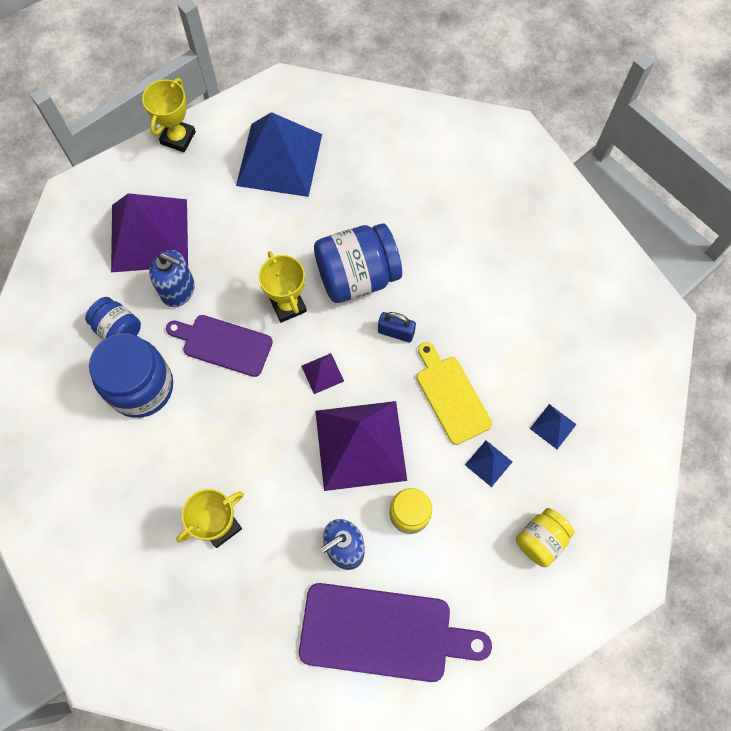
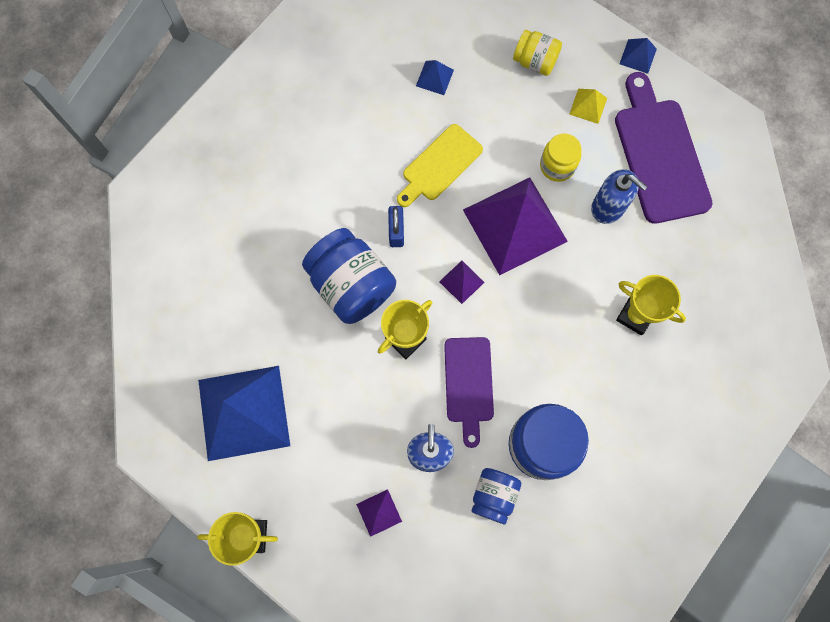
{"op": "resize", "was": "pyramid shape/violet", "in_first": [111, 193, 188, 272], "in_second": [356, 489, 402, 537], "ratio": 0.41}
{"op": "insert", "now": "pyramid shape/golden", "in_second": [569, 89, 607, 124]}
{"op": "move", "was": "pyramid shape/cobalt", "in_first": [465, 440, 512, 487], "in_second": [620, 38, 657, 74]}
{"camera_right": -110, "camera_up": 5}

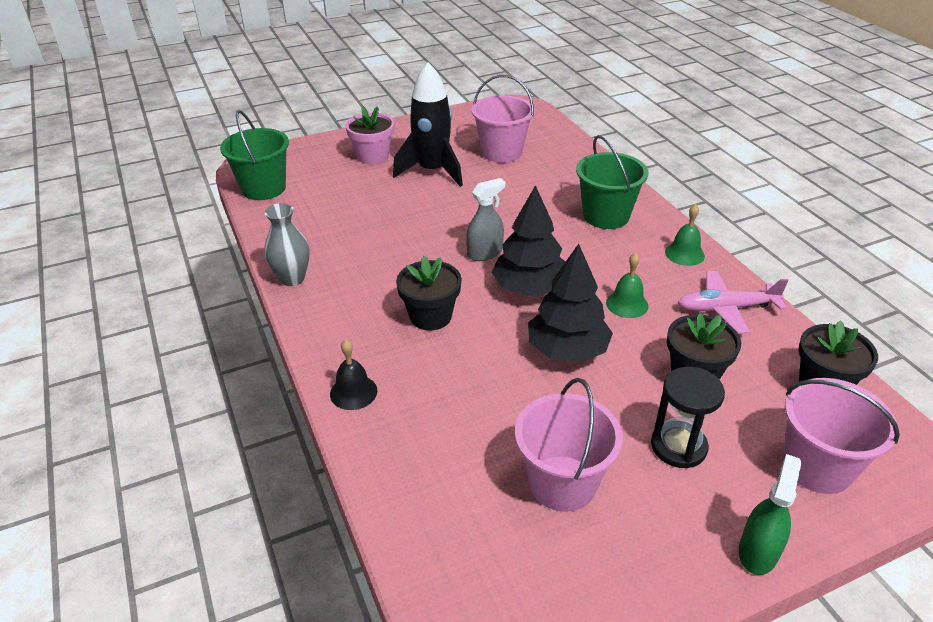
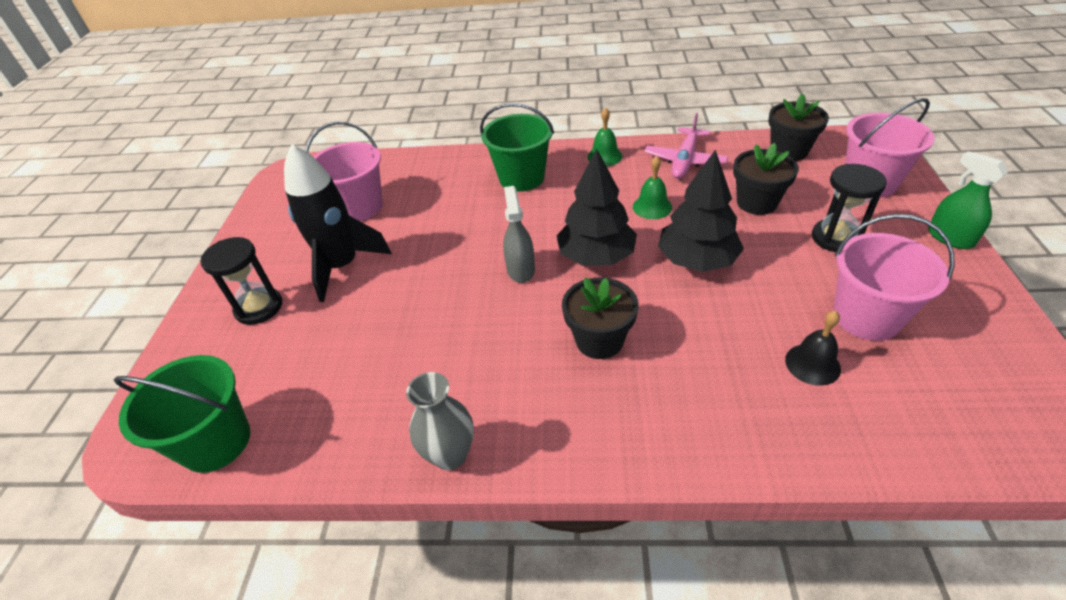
{"op": "replace", "was": "plant pot/rose-pink", "now": "hourglass/ebony", "in_first": [345, 106, 394, 164], "in_second": [200, 237, 282, 325]}
{"op": "move", "was": "hand bell/ebony", "in_first": [330, 340, 377, 410], "in_second": [785, 310, 841, 386]}
{"camera_right": -60, "camera_up": 5}

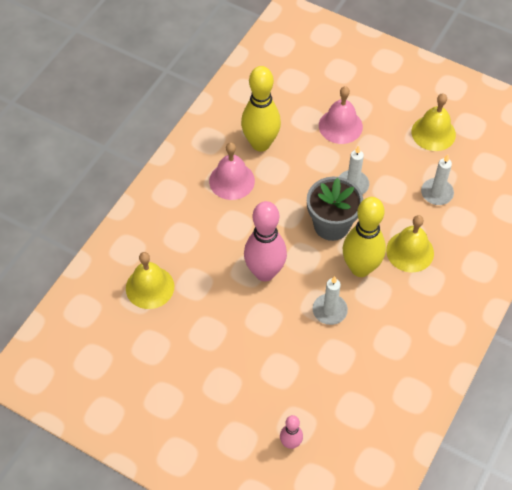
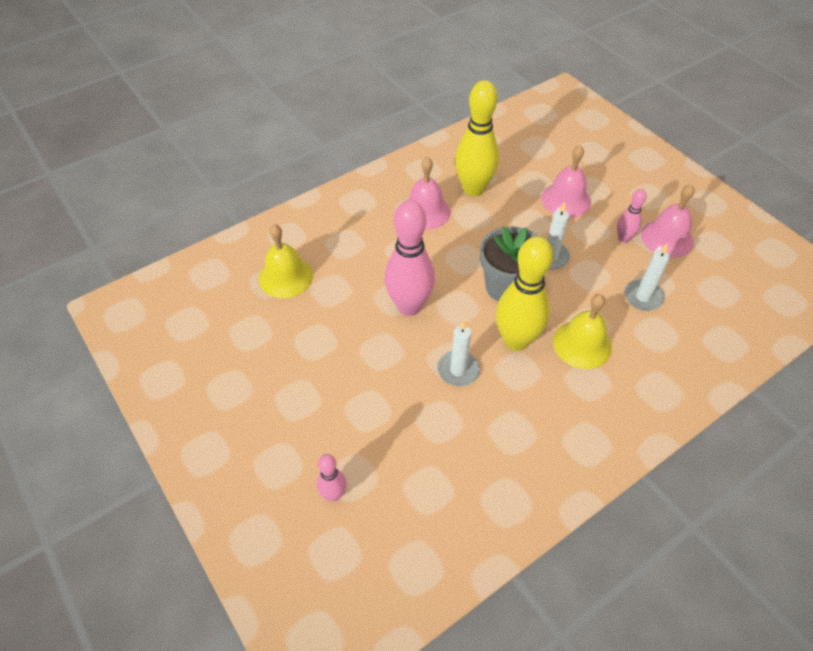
{"op": "insert", "now": "bowling pin/rose-pink", "in_second": [617, 189, 647, 243]}
{"op": "recolor", "was": "hand bell/golden", "now": "hand bell/rose-pink", "in_first": [412, 93, 456, 151], "in_second": [641, 184, 695, 258]}
{"camera_right": 25, "camera_up": -5}

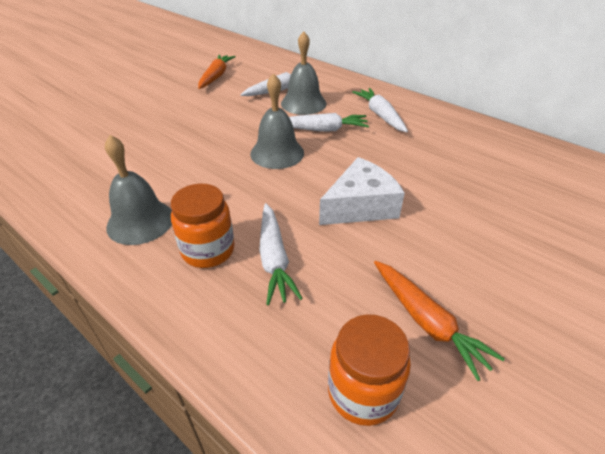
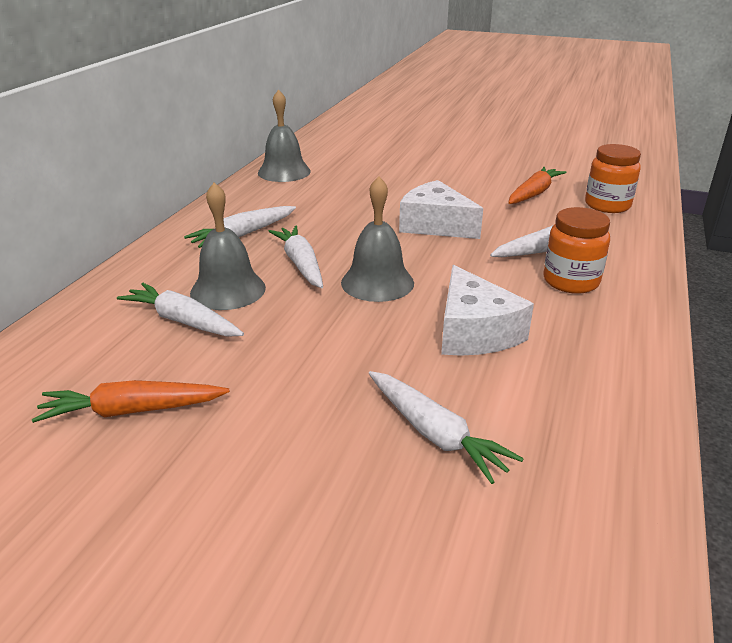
{"op": "move", "was": "hand bell/gray", "in_first": [105, 135, 172, 245], "in_second": [258, 89, 311, 182]}
{"op": "insert", "now": "root vegetable/pure white", "in_second": [369, 371, 524, 484]}
{"op": "insert", "now": "cheese/pure white", "in_second": [441, 265, 534, 356]}
{"camera_right": -110, "camera_up": -10}

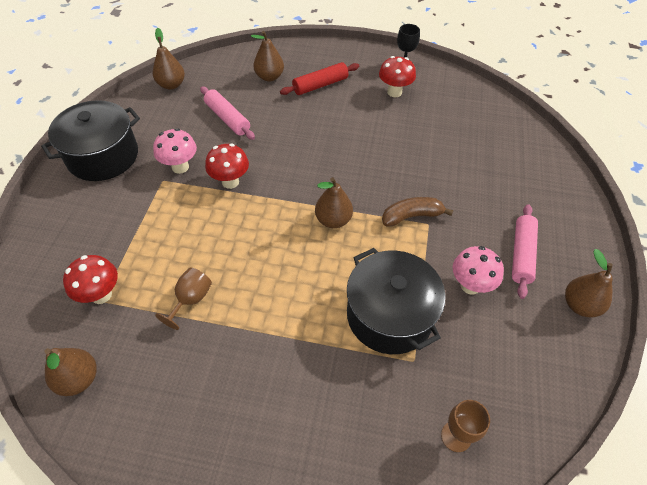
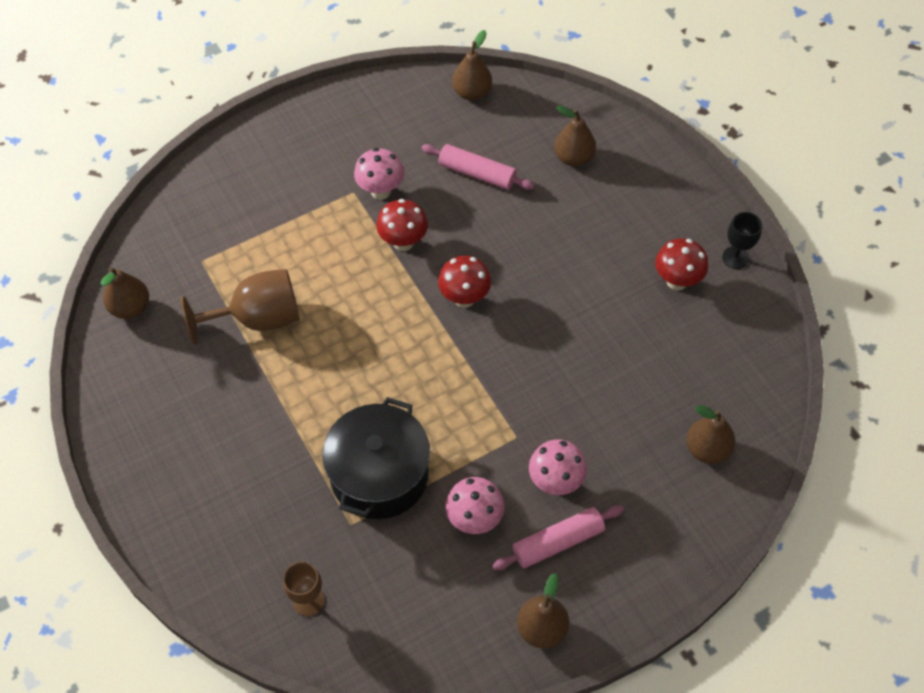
{"op": "resize", "was": "wine glass/russet", "in_first": [155, 268, 212, 330], "in_second": [181, 269, 300, 345], "ratio": 1.77}
{"op": "rotate", "was": "dough roller/rose-pink", "in_first": [200, 86, 255, 140], "in_second": [421, 144, 535, 190], "clockwise": -75}
{"op": "move", "was": "toadstool/scarlet", "in_first": [63, 255, 118, 304], "in_second": [438, 256, 491, 308]}
{"op": "insert", "now": "toadstool/rose-pink", "in_second": [529, 439, 587, 495]}
{"op": "move", "was": "pear/russet", "in_first": [315, 177, 353, 228], "in_second": [686, 405, 735, 464]}
{"op": "delete", "was": "cooking pot/ebony", "in_first": [41, 100, 140, 181]}
{"op": "delete", "was": "dough roller/scarlet", "in_first": [280, 62, 359, 95]}
{"op": "delete", "was": "banana fruit/russet", "in_first": [382, 197, 454, 227]}
{"camera_right": 50, "camera_up": 5}

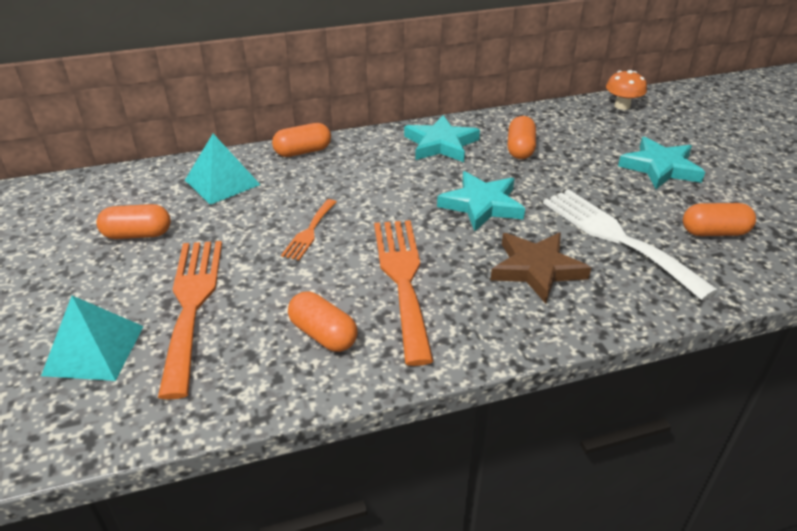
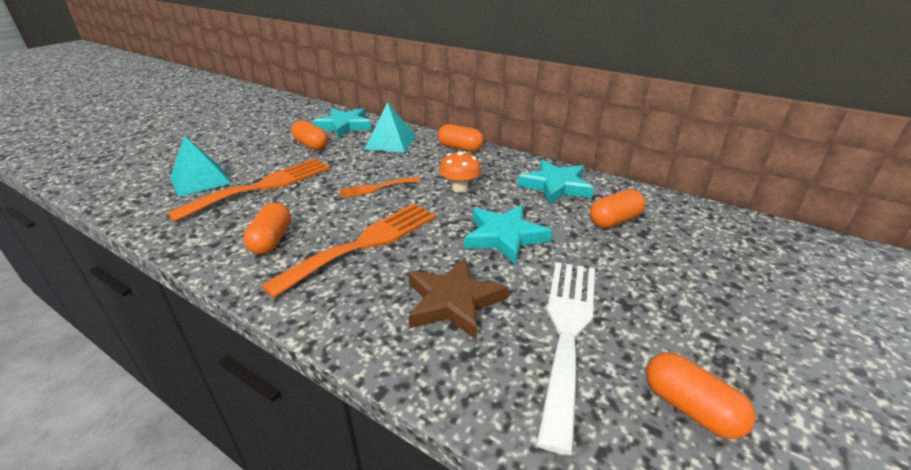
{"op": "move", "was": "five-pointed star/turquoise", "in_first": [618, 137, 705, 189], "in_second": [312, 108, 371, 138]}
{"op": "move", "was": "toadstool/bright orange", "in_first": [606, 70, 647, 110], "in_second": [439, 151, 481, 193]}
{"camera_right": 50, "camera_up": -5}

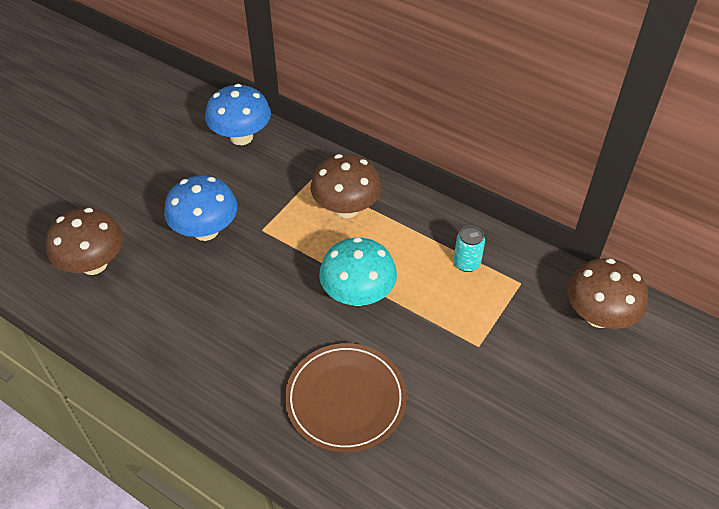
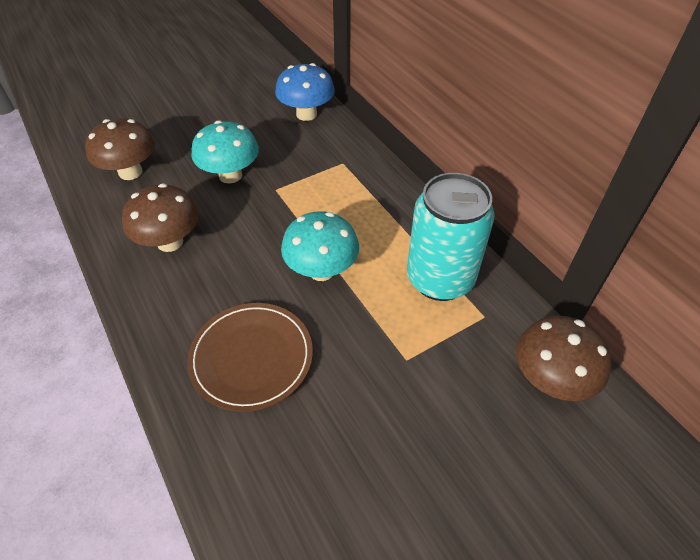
{"op": "move", "was": "toadstool/russet", "in_first": [310, 154, 381, 218], "in_second": [122, 183, 199, 252]}
{"op": "recolor", "was": "toadstool/cobalt", "now": "toadstool/turquoise", "in_first": [164, 175, 237, 241], "in_second": [191, 120, 259, 183]}
{"op": "resize", "was": "can/turquoise", "in_first": [454, 226, 485, 272], "in_second": [407, 173, 495, 301], "ratio": 2.43}
{"camera_right": 25, "camera_up": 0}

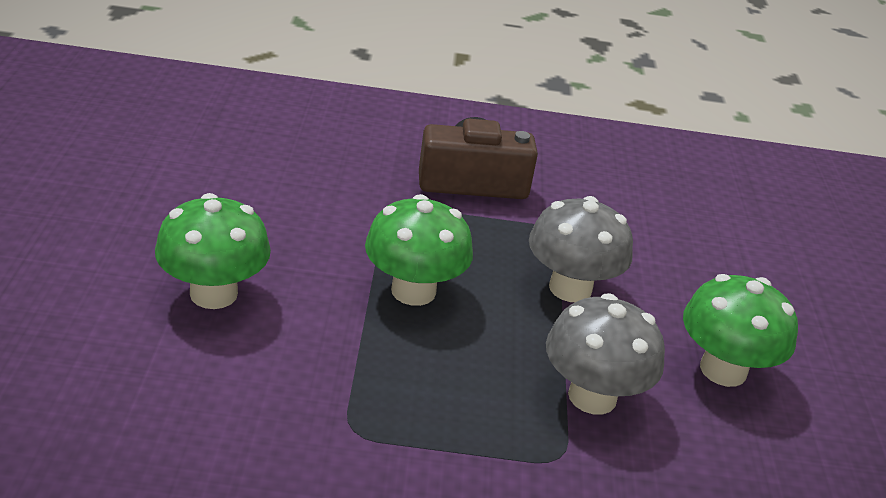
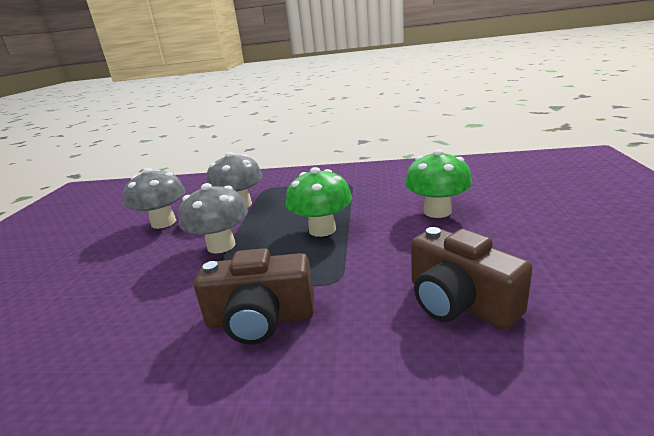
{"op": "recolor", "was": "toadstool/green", "now": "toadstool/gray", "in_first": [683, 274, 798, 387], "in_second": [124, 168, 185, 229]}
{"op": "insert", "now": "photo camera/russet", "in_second": [411, 227, 533, 330]}
{"camera_right": -170, "camera_up": -10}

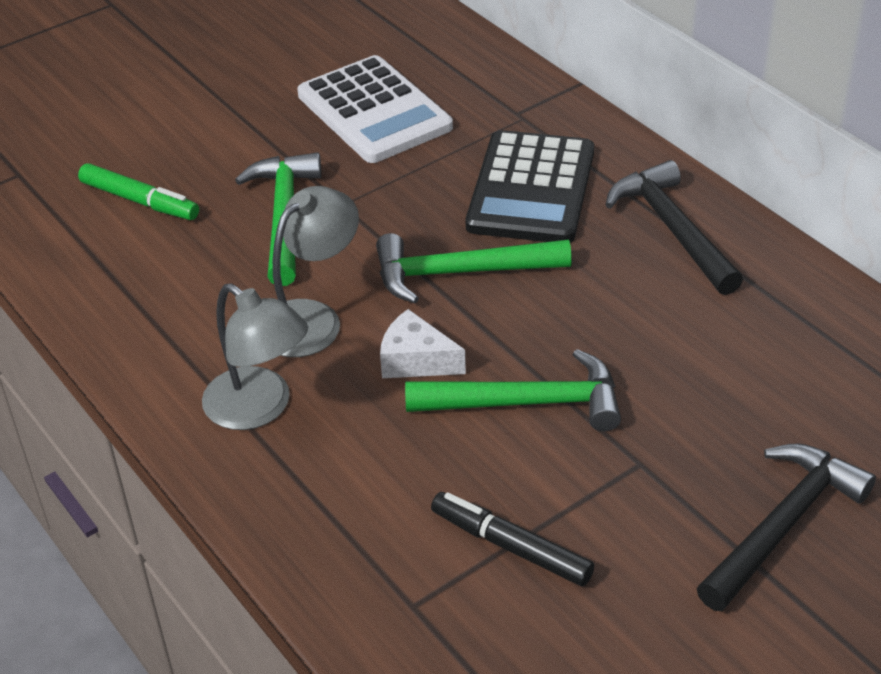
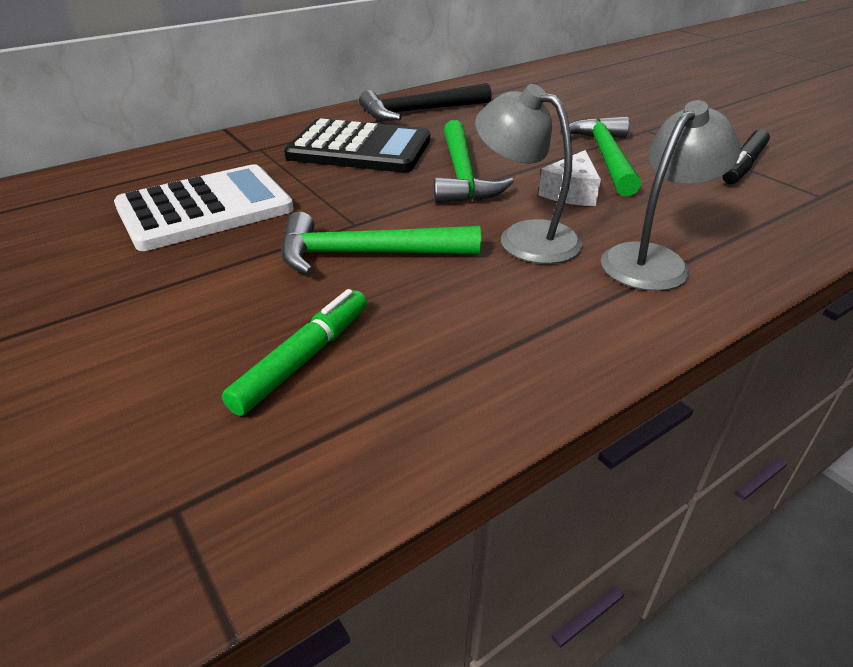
{"op": "delete", "was": "claw hammer/ebony", "in_first": [696, 443, 876, 611]}
{"camera_right": -90, "camera_up": -5}

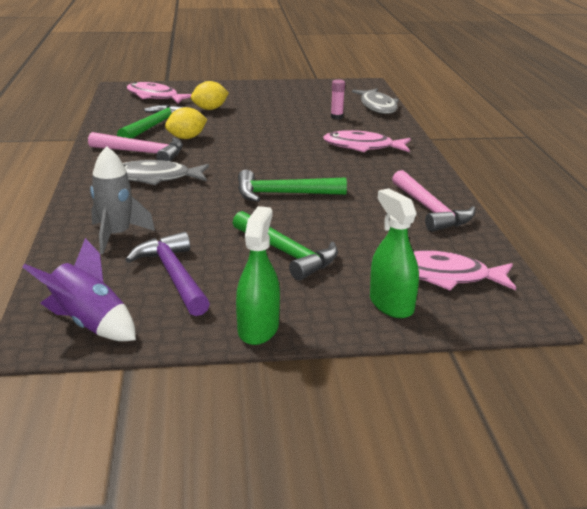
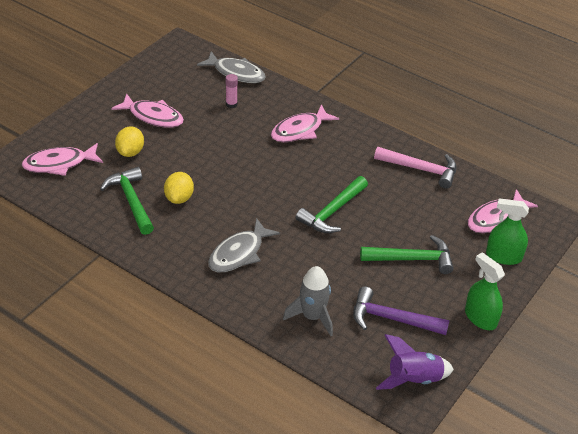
{"op": "insert", "now": "fish/rose-pink", "in_second": [111, 94, 184, 128]}
{"op": "delete", "was": "claw hammer/rose-pink", "in_first": [88, 132, 183, 161]}
{"camera_right": -50, "camera_up": 15}

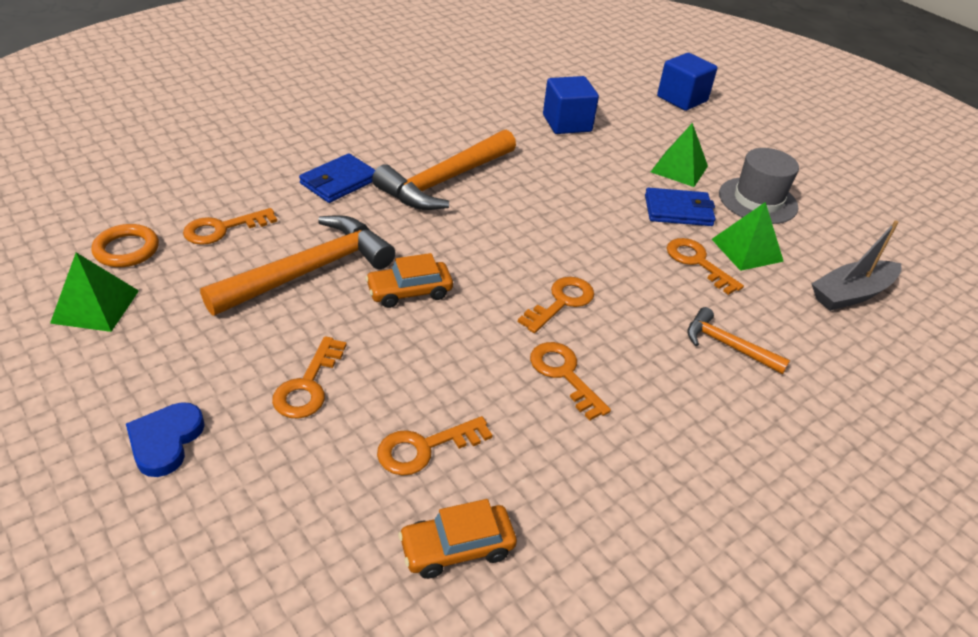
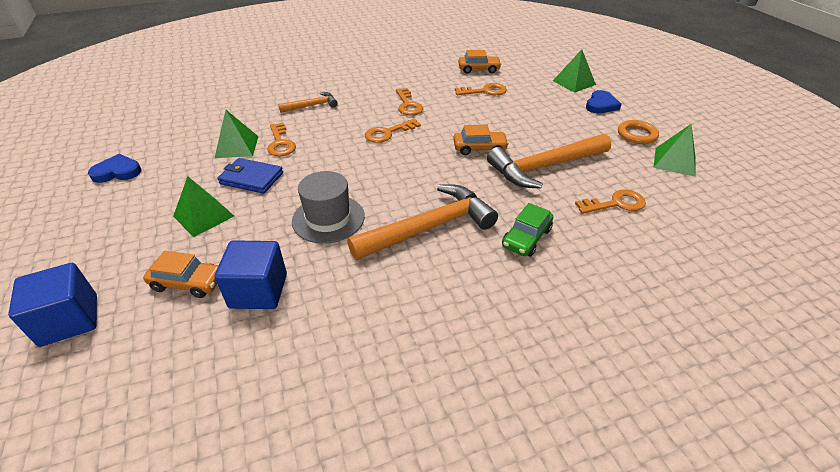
{"op": "insert", "now": "love heart/cobalt", "in_second": [88, 154, 141, 183]}
{"op": "insert", "now": "car/bright orange", "in_second": [143, 251, 219, 298]}
{"op": "rotate", "was": "claw hammer/bright orange", "in_first": [687, 307, 790, 374], "in_second": [278, 92, 338, 113], "clockwise": -75}
{"op": "move", "was": "tall hat/gray", "in_first": [719, 148, 799, 224], "in_second": [292, 171, 365, 244]}
{"op": "replace", "was": "wallet/cobalt", "now": "car/green", "in_first": [299, 153, 375, 203], "in_second": [502, 203, 553, 256]}
{"op": "insert", "now": "pyramid shape/green", "in_second": [553, 49, 596, 93]}
{"op": "move", "was": "torus/bright orange", "in_first": [91, 224, 159, 267], "in_second": [618, 120, 659, 144]}
{"op": "delete", "was": "door key/bright orange", "in_first": [272, 336, 347, 419]}
{"op": "delete", "was": "boat/gray", "in_first": [811, 220, 901, 311]}
{"camera_right": -160, "camera_up": 0}

